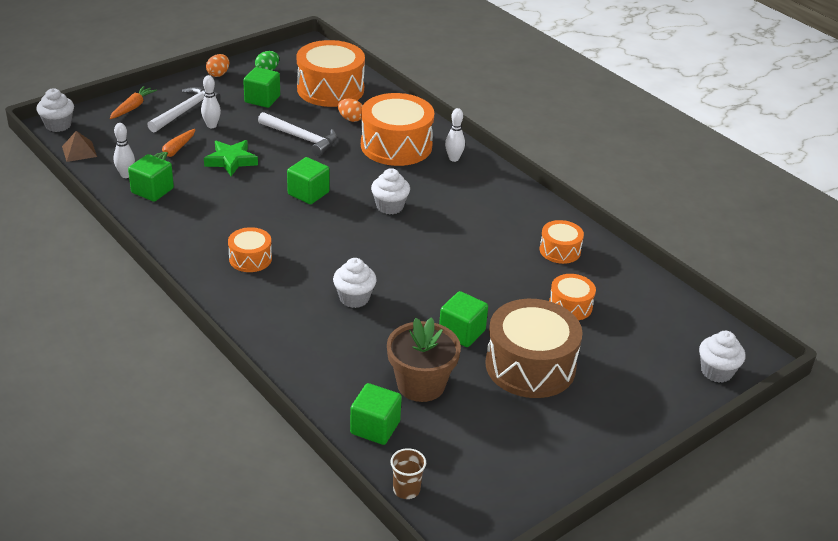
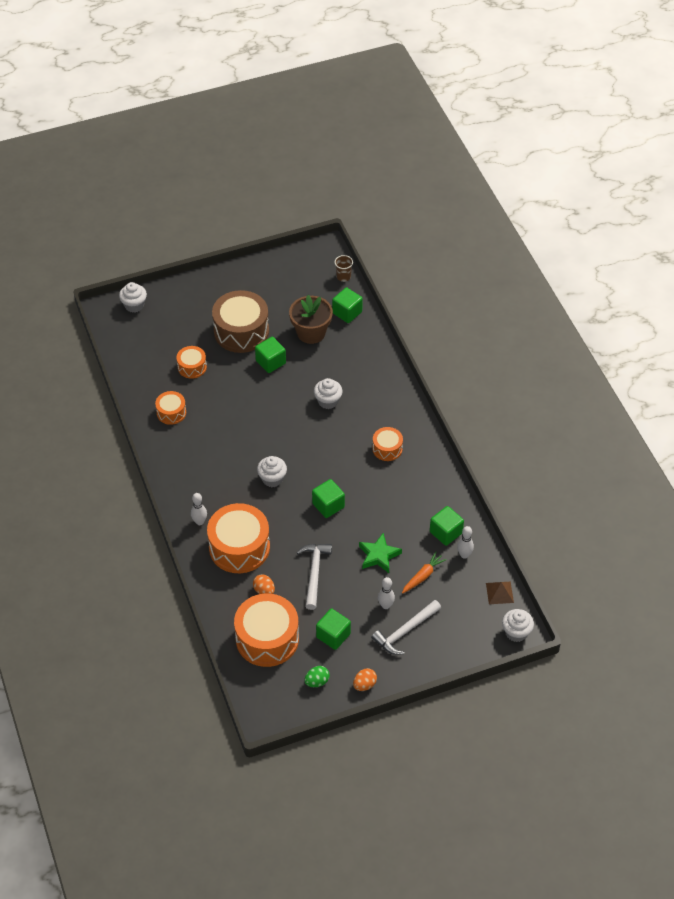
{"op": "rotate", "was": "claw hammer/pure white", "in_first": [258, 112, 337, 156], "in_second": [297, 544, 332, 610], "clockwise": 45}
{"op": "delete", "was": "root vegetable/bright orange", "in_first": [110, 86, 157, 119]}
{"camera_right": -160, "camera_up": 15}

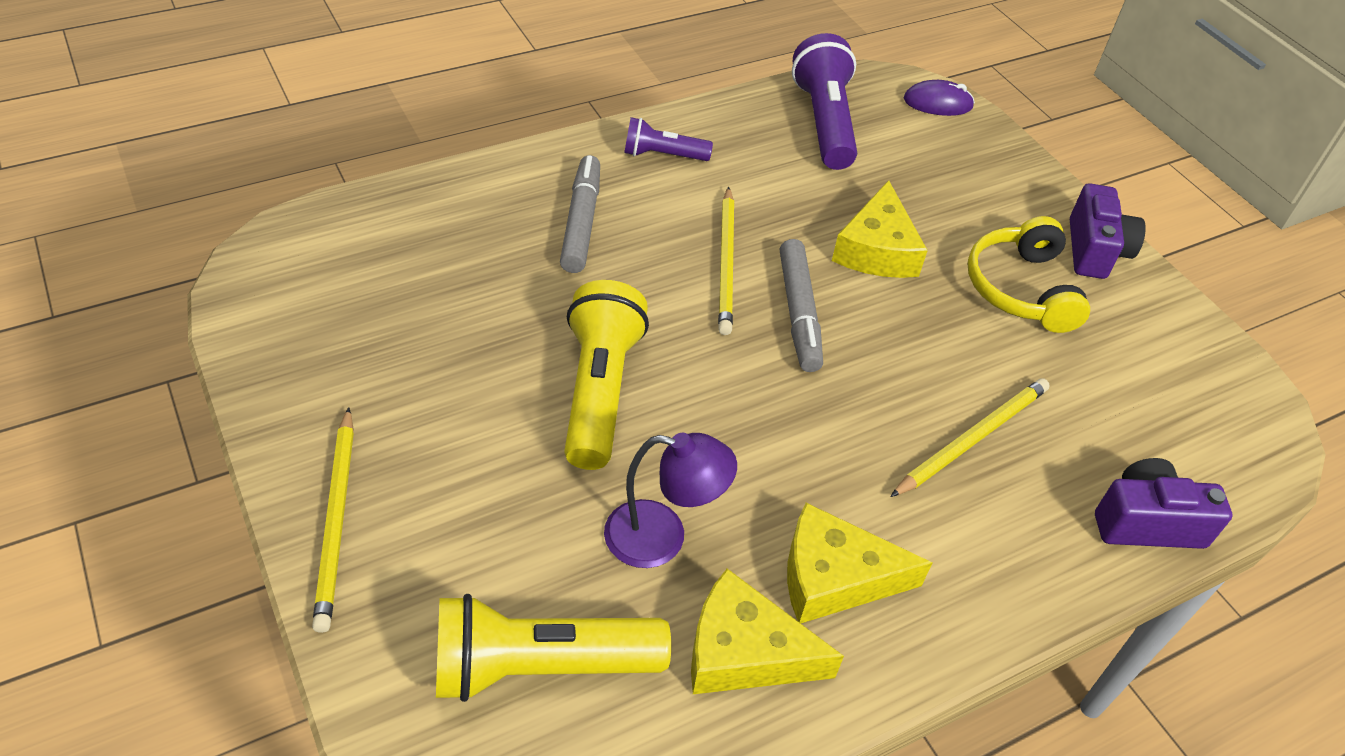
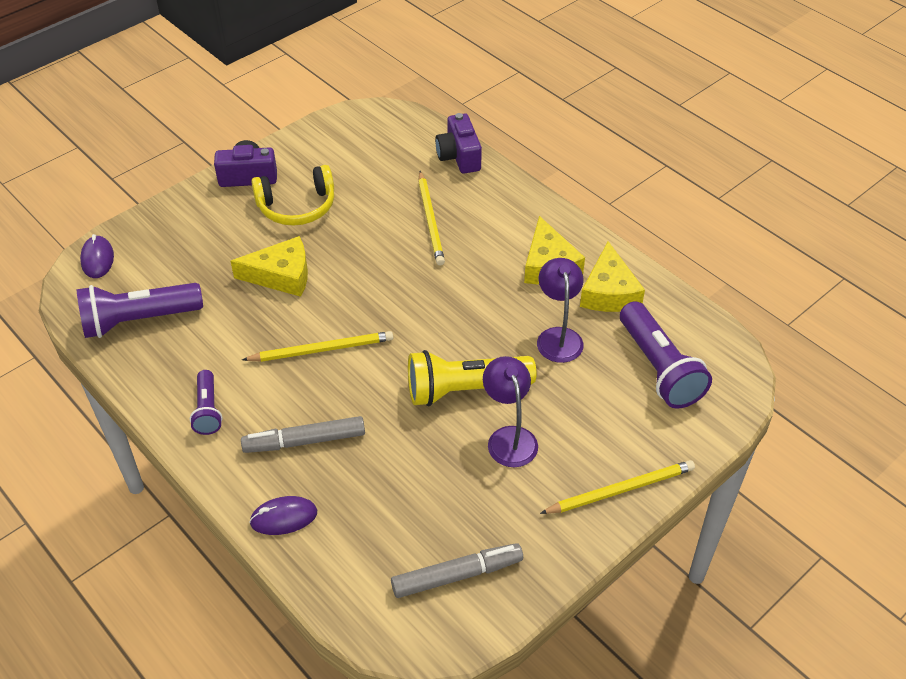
{"op": "insert", "now": "PC mouse/violet", "in_second": [249, 496, 317, 535]}
{"op": "move", "was": "felt pen/gray", "in_first": [780, 239, 823, 372], "in_second": [391, 543, 523, 598]}
{"op": "rotate", "was": "pencil/golden", "in_first": [890, 378, 1050, 497], "in_second": [418, 171, 445, 266], "clockwise": -135}
{"op": "insert", "now": "desk lamp/violet", "in_second": [483, 356, 538, 467]}
{"op": "recolor", "was": "flashlight/golden", "now": "flashlight/violet", "in_first": [436, 594, 671, 702], "in_second": [620, 301, 712, 409]}
{"camera_right": -100, "camera_up": 0}

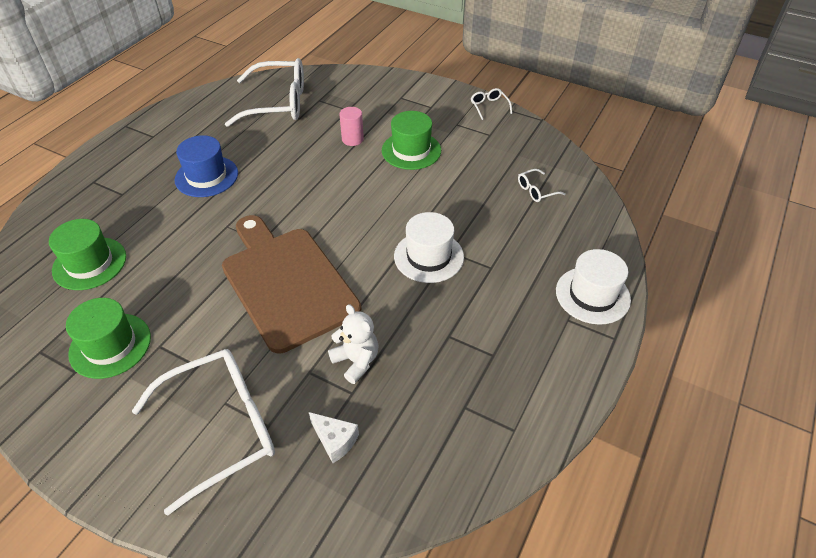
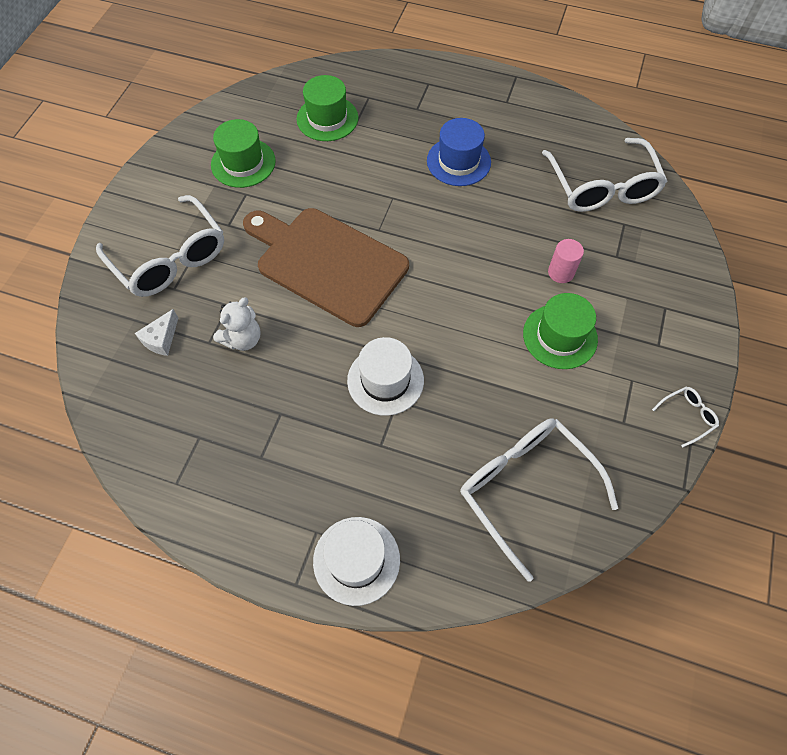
{"op": "rotate", "was": "cutting board/russet", "in_first": [222, 215, 361, 353], "in_second": [243, 208, 409, 327], "clockwise": -105}
{"op": "resize", "was": "spectacles/pure white", "in_first": [518, 169, 566, 202], "in_second": [460, 418, 618, 582], "ratio": 2.42}
{"camera_right": 80, "camera_up": 15}

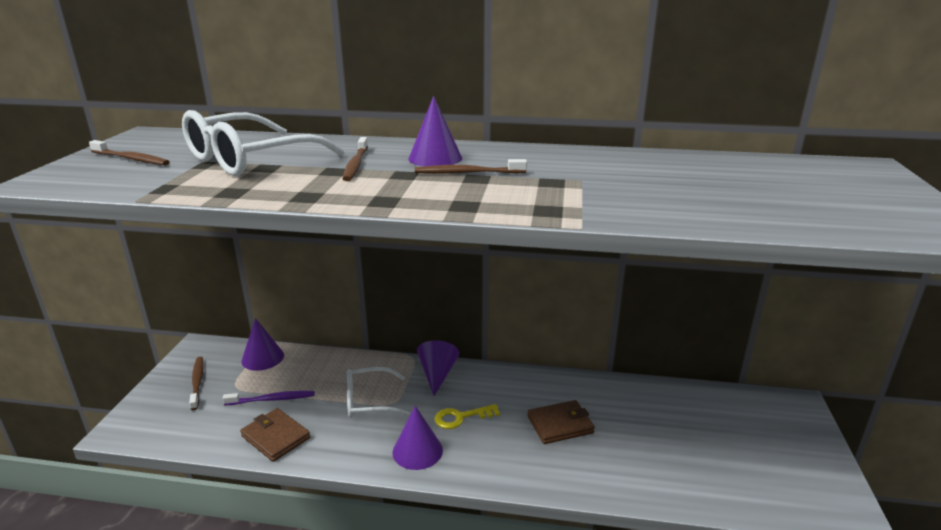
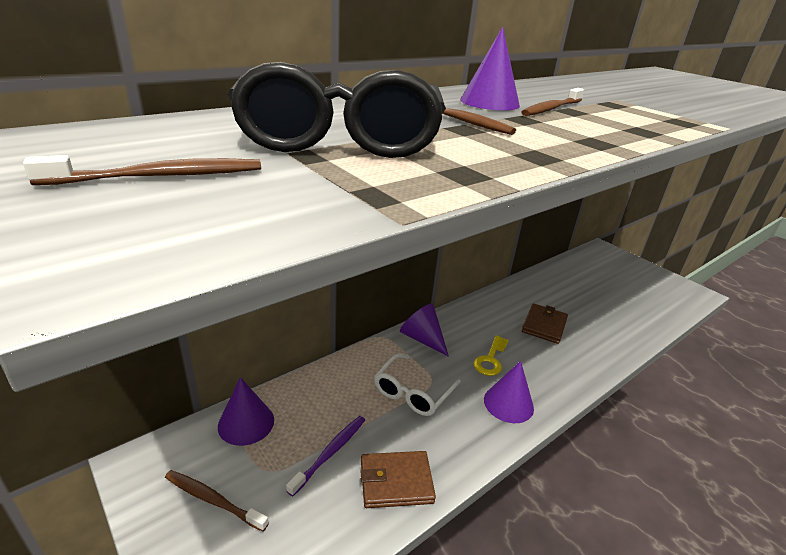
{"op": "recolor", "was": "spectacles/pure white", "now": "spectacles/ebony", "in_first": [182, 110, 344, 176], "in_second": [228, 62, 446, 158]}
{"camera_right": -50, "camera_up": 5}

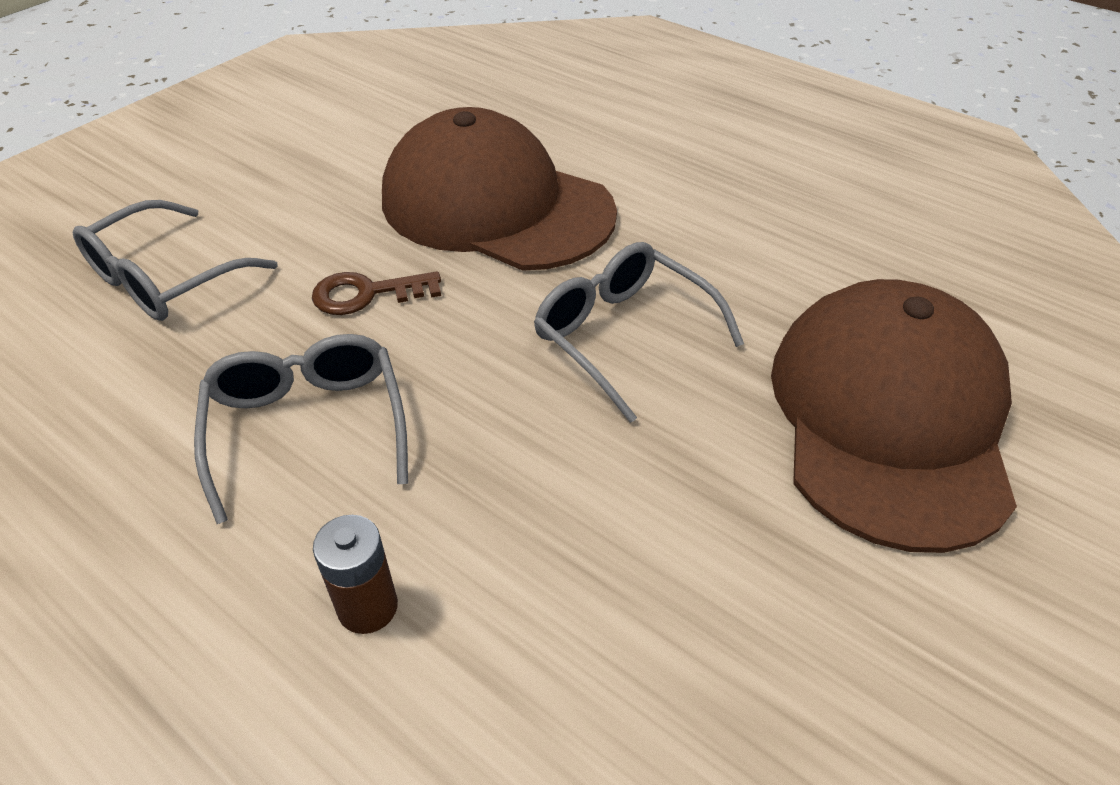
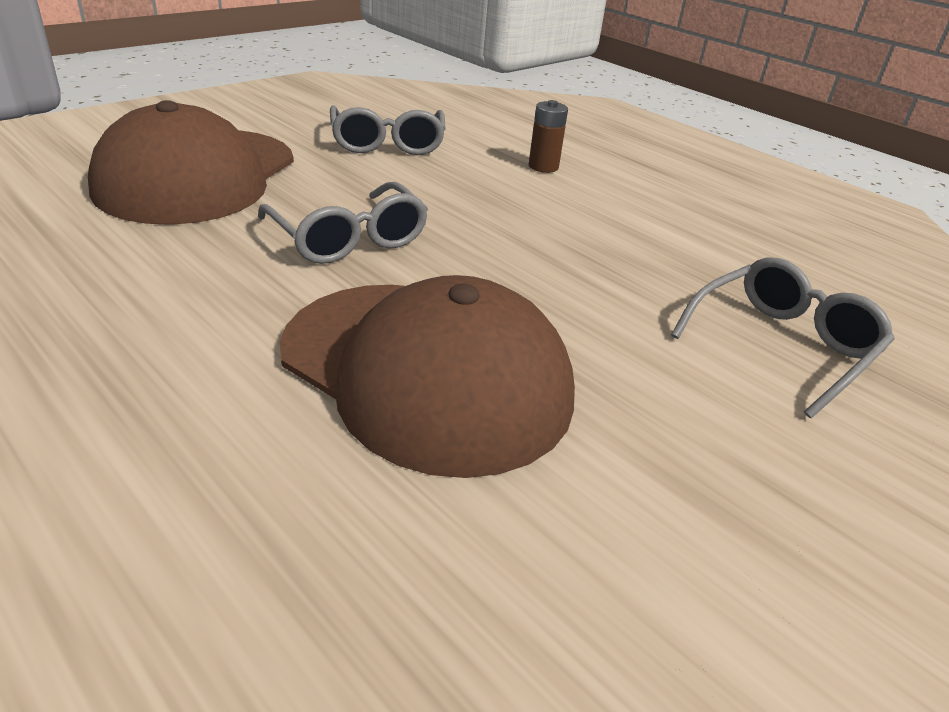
{"op": "move", "was": "spectacles/gray", "in_first": [194, 334, 408, 524], "in_second": [330, 105, 446, 155]}
{"op": "delete", "was": "door key/russet", "in_first": [312, 272, 441, 315]}
{"camera_right": -175, "camera_up": -10}

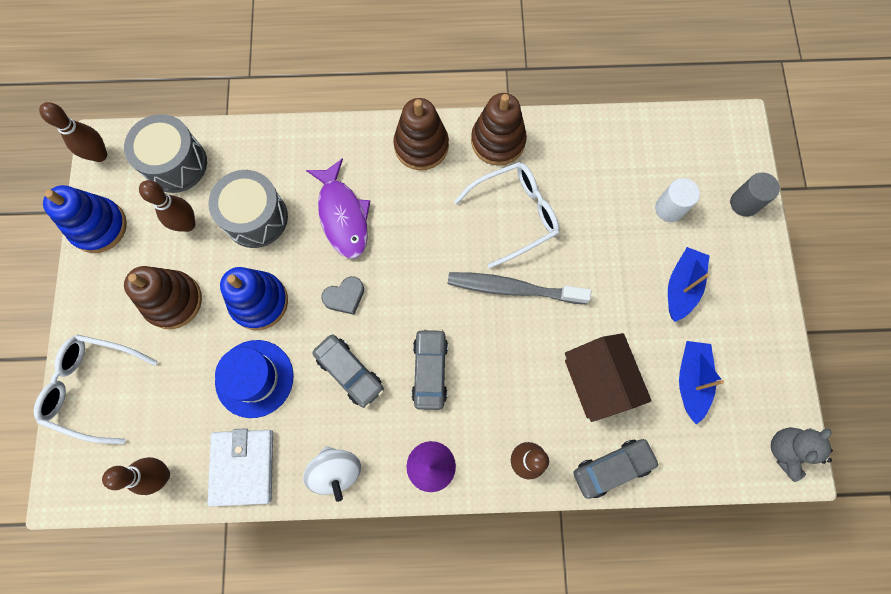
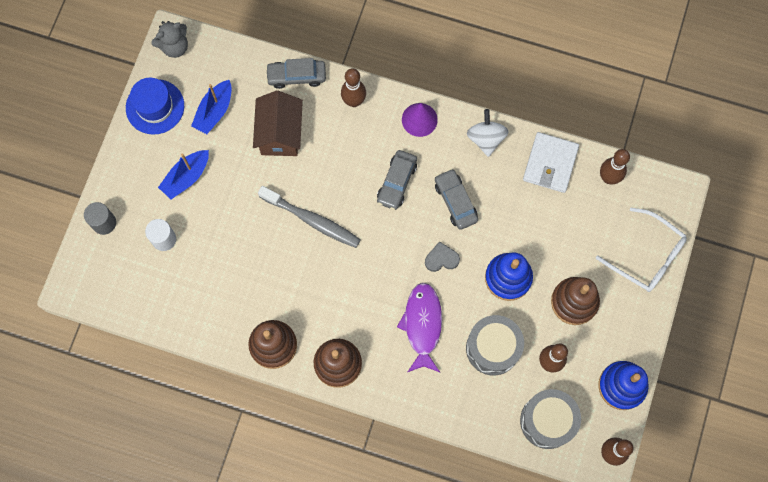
{"op": "move", "was": "tall hat/cobalt", "in_first": [215, 340, 293, 418], "in_second": [126, 78, 184, 135]}
{"op": "delete", "was": "spectacles/pure white", "in_first": [454, 162, 560, 268]}
{"camera_right": -160, "camera_up": 0}

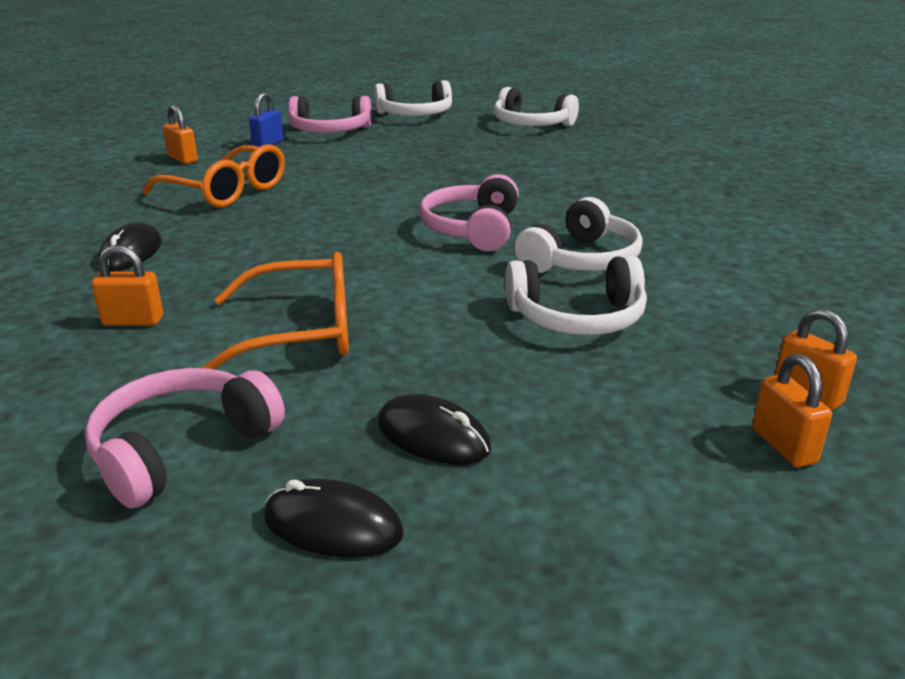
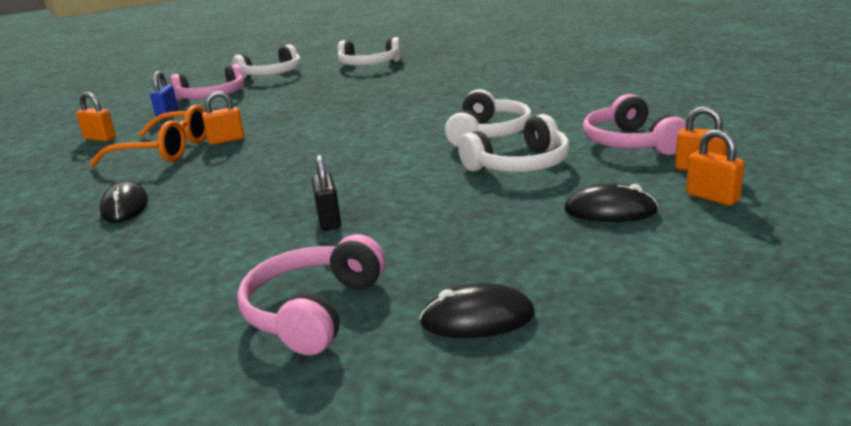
{"op": "move", "was": "padlock/bright orange", "in_first": [92, 245, 163, 326], "in_second": [202, 91, 244, 145]}
{"op": "replace", "was": "spectacles/bright orange", "now": "padlock/ebony", "in_first": [201, 252, 349, 370], "in_second": [312, 155, 341, 230]}
{"op": "move", "was": "PC mouse/ebony", "in_first": [378, 394, 491, 465], "in_second": [564, 184, 658, 222]}
{"op": "move", "was": "headset/rose-pink", "in_first": [419, 174, 519, 251], "in_second": [583, 94, 686, 155]}
{"camera_right": -20, "camera_up": -5}

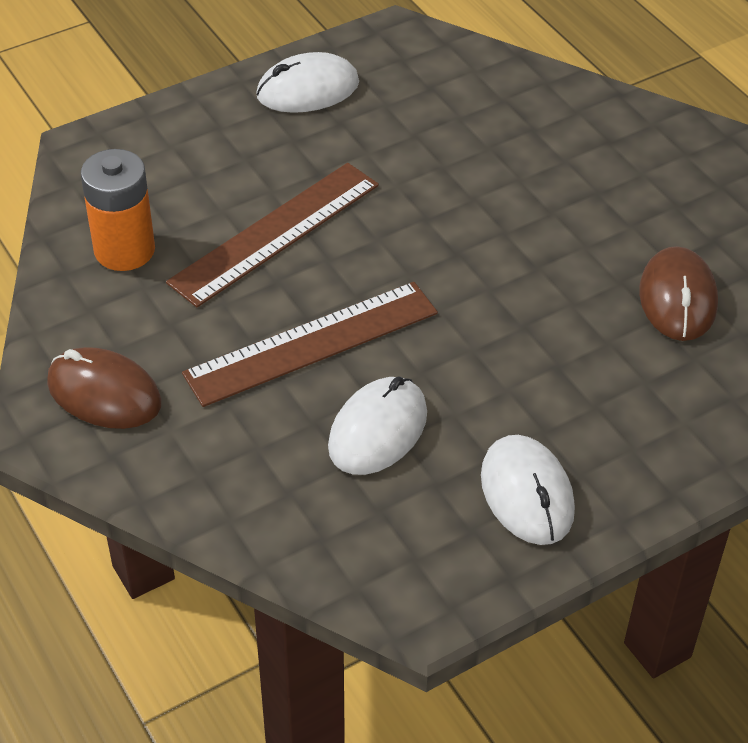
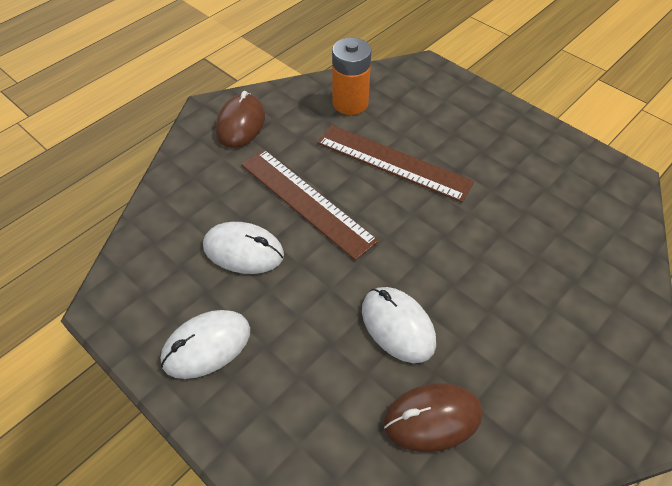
{"op": "move", "was": "PC mouse/pure white", "in_first": [256, 52, 359, 113], "in_second": [362, 287, 436, 363]}
{"camera_right": 75, "camera_up": 5}

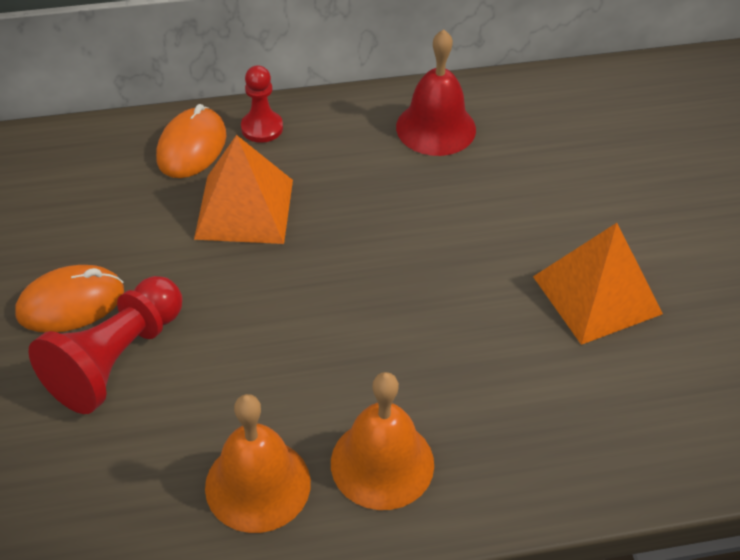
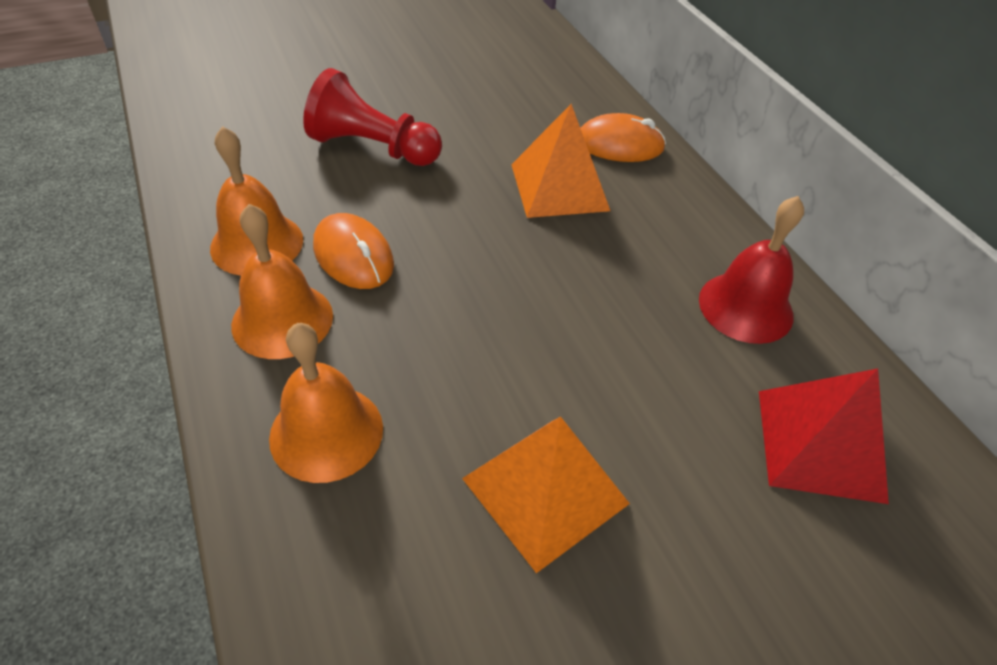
{"op": "insert", "now": "hand bell/bright orange", "in_second": [269, 323, 383, 483]}
{"op": "move", "was": "PC mouse/bright orange", "in_first": [15, 265, 124, 333], "in_second": [313, 213, 394, 289]}
{"op": "insert", "now": "pyramid shape/scarlet", "in_second": [759, 369, 889, 504]}
{"op": "delete", "was": "pawn/scarlet", "in_first": [241, 65, 283, 143]}
{"camera_right": 75, "camera_up": 0}

